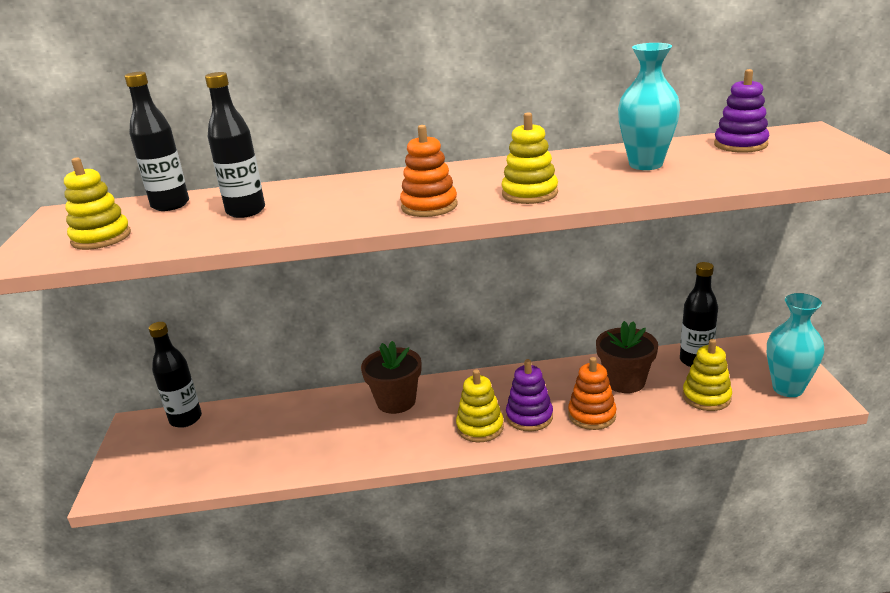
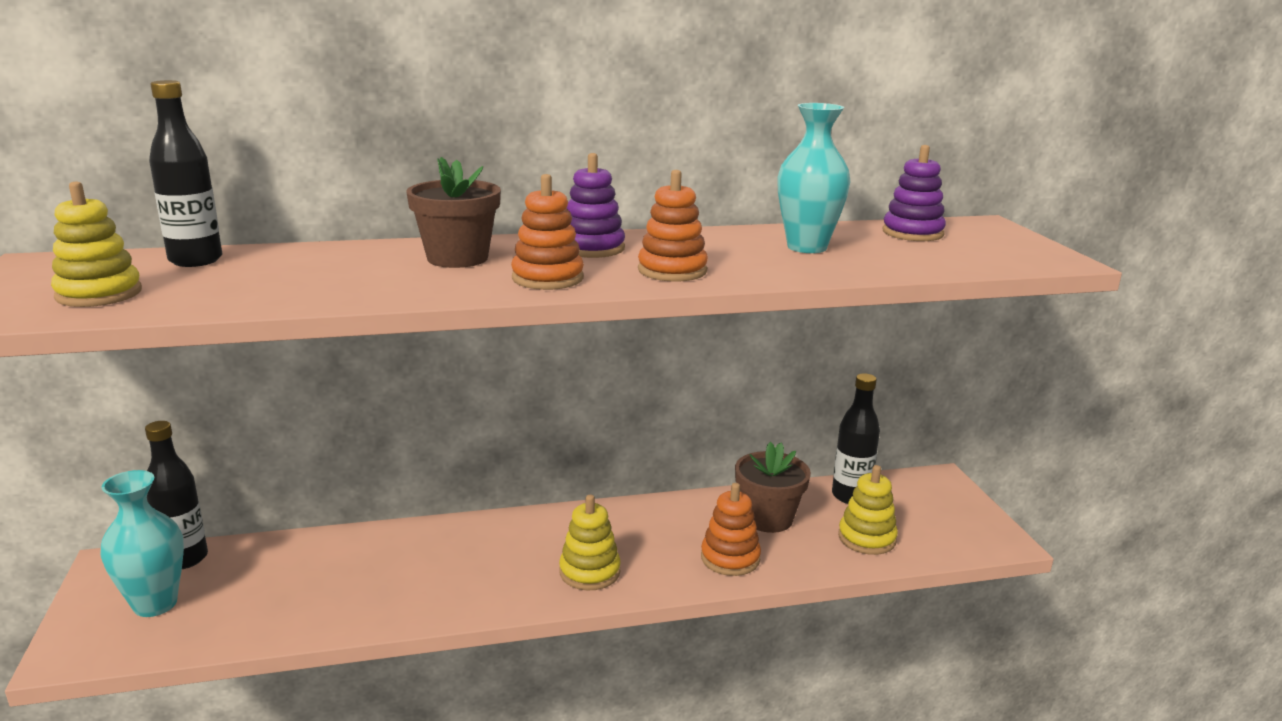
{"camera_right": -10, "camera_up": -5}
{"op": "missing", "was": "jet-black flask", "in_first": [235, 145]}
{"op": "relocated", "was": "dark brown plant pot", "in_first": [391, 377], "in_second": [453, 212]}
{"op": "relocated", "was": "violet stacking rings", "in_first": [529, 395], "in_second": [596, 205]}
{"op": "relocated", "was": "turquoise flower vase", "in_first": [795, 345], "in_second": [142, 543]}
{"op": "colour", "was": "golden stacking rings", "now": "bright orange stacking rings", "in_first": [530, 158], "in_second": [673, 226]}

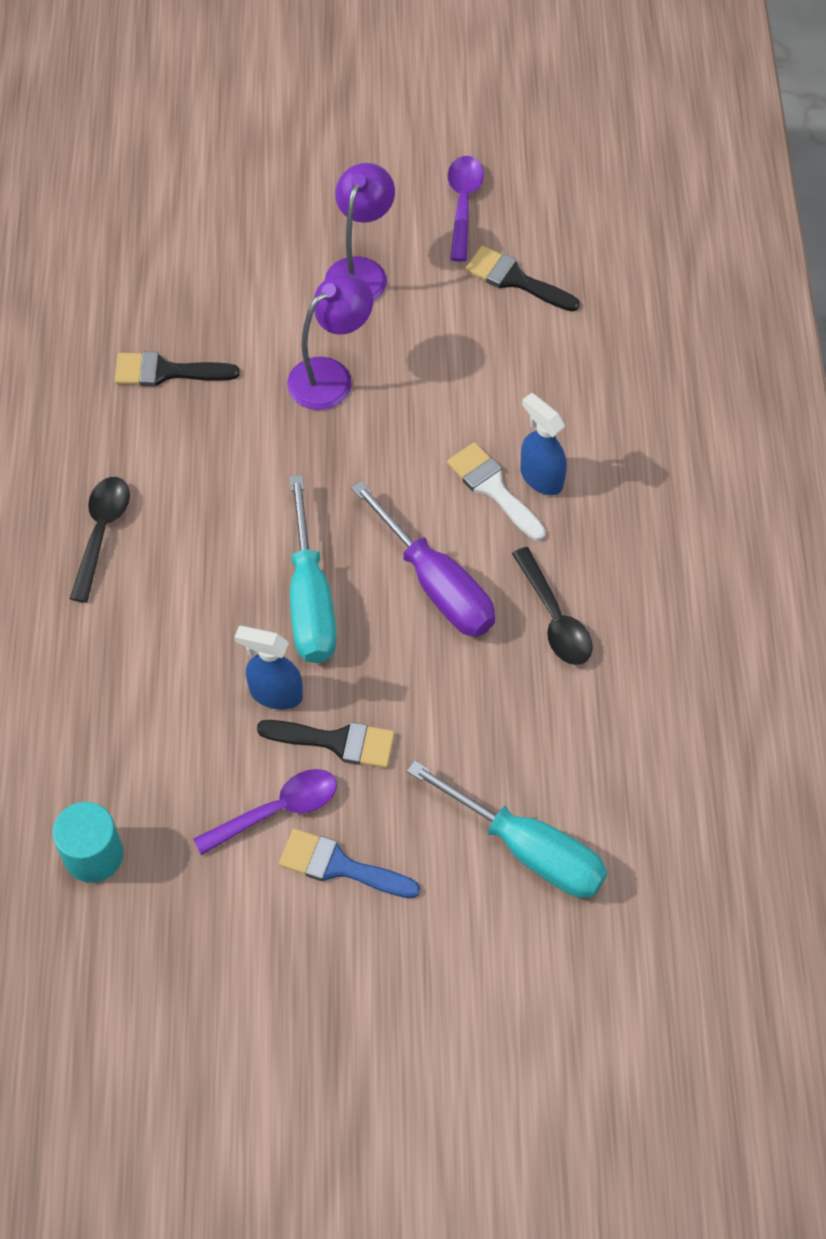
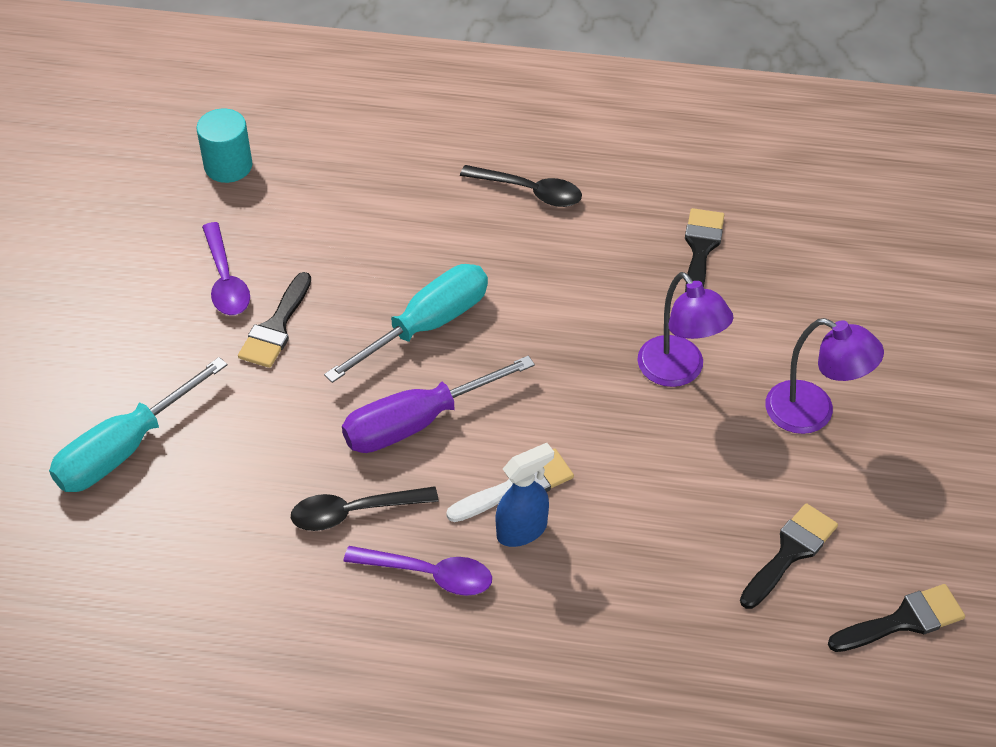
{"camera_right": 100, "camera_up": -10}
{"op": "missing", "was": "blue spray bottle", "in_first": [268, 668]}
{"op": "missing", "was": "blue paintbrush", "in_first": [349, 863]}
{"op": "appeared", "now": "jet-black paintbrush", "in_second": [896, 618]}
{"op": "relocated", "was": "violet spoon", "in_first": [466, 209], "in_second": [417, 571]}
{"op": "spun", "was": "turquoise flat screwdriver", "in_first": [313, 569], "in_second": [406, 323], "clockwise": 135}

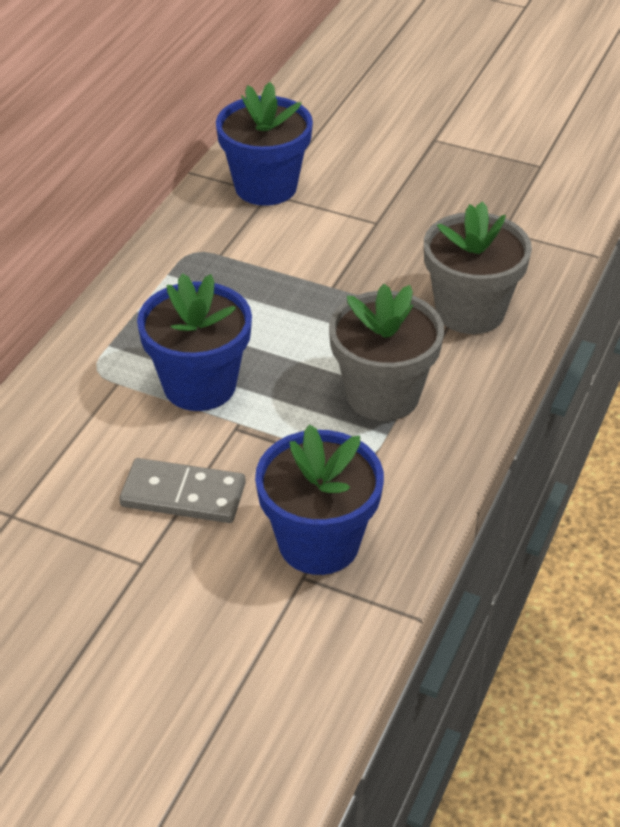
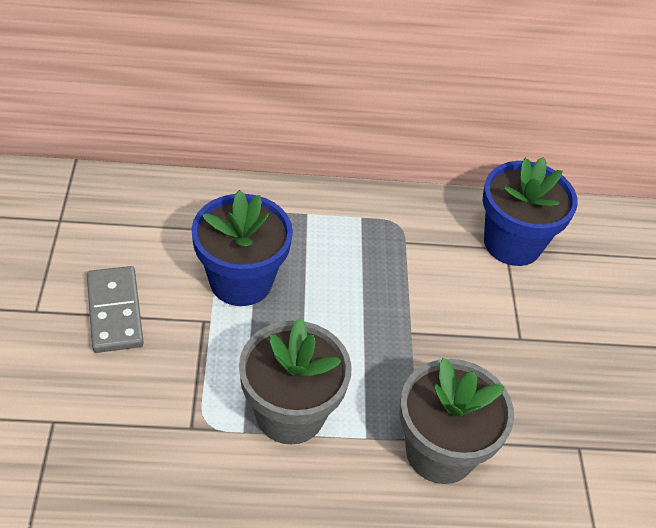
{"camera_right": 60, "camera_up": 5}
{"op": "missing", "was": "blue plant pot", "in_first": [319, 499]}

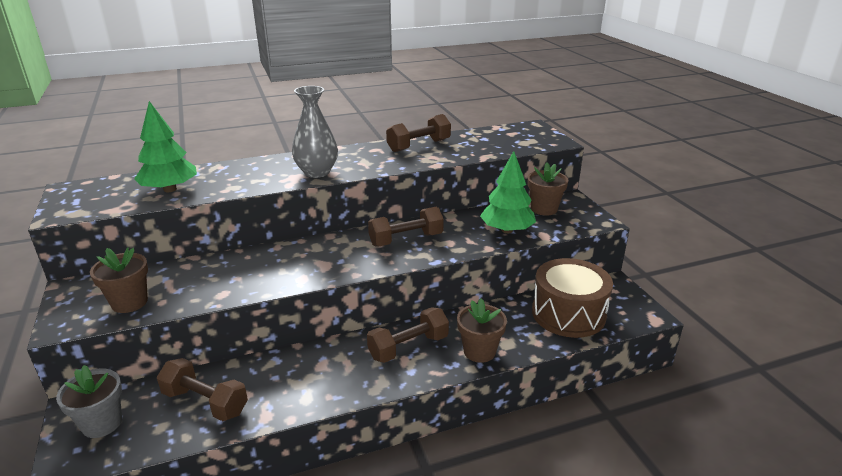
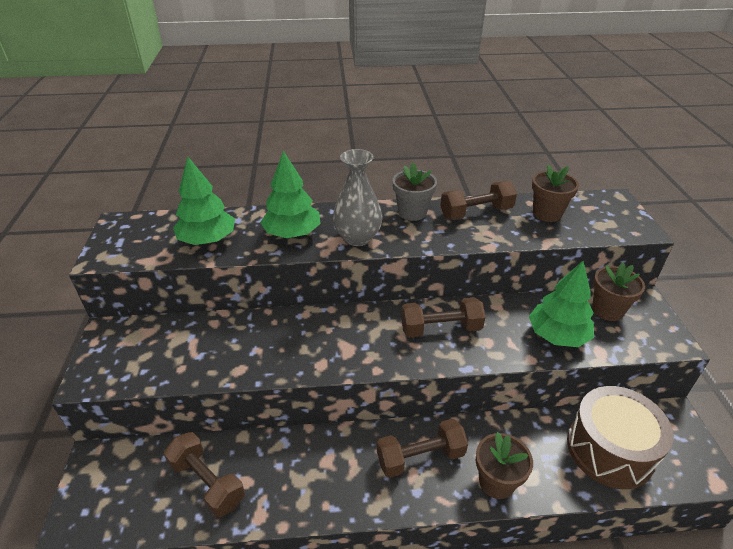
{"camera_right": 15, "camera_up": 10}
{"op": "appeared", "now": "leaf-green fir tree", "in_second": [290, 194]}
{"op": "relocated", "was": "grey plant pot", "in_first": [89, 401], "in_second": [415, 191]}
{"op": "relocated", "was": "dark brown plant pot", "in_first": [119, 280], "in_second": [555, 193]}

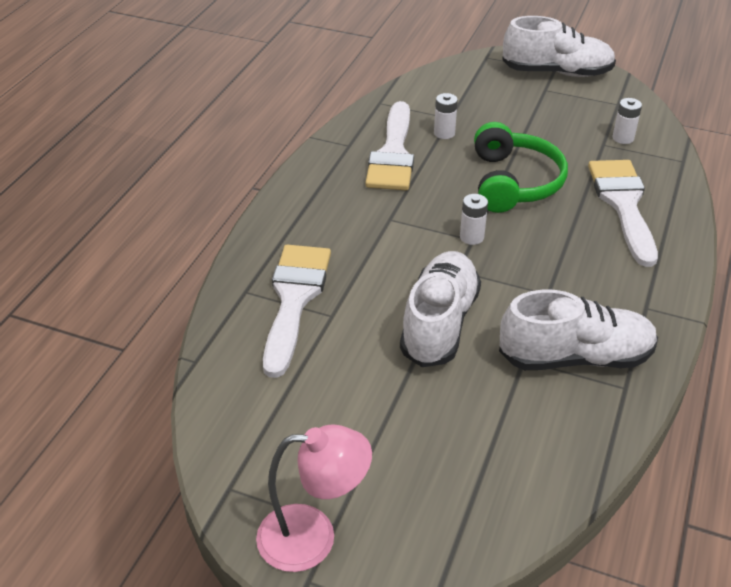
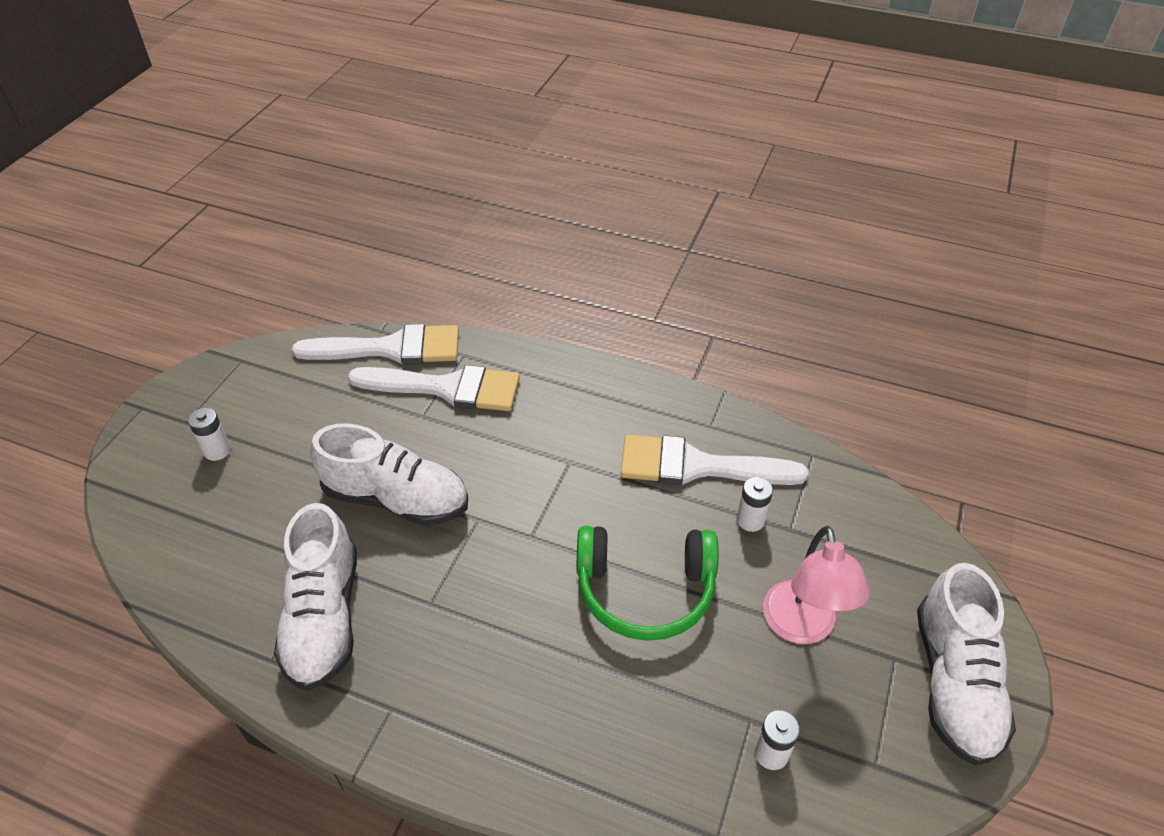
{"camera_right": 90, "camera_up": 5}
{"op": "relocated", "was": "rose-pink reading lamp", "in_first": [314, 498], "in_second": [816, 585]}
{"op": "relocated", "was": "snow-white power cell", "in_first": [474, 219], "in_second": [209, 434]}
{"op": "relocated", "was": "snow-white paintbrush", "in_first": [623, 213], "in_second": [375, 344]}

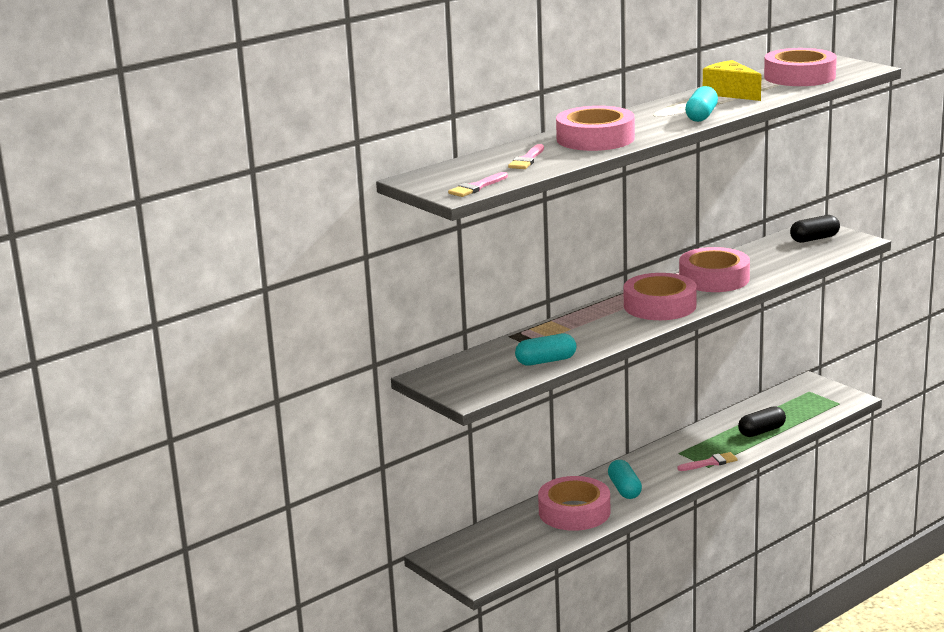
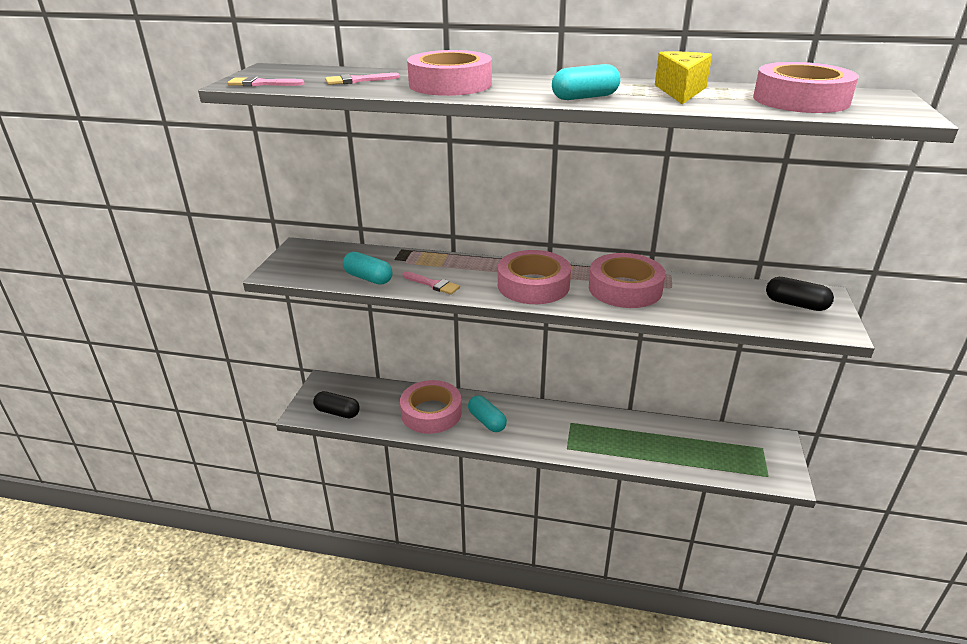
{"camera_right": 50, "camera_up": 10}
{"op": "relocated", "was": "rose-pink paintbrush", "in_first": [707, 461], "in_second": [431, 283]}
{"op": "relocated", "was": "jet-black pill shape", "in_first": [762, 421], "in_second": [336, 404]}
{"op": "spun", "was": "turquoise pill shape", "in_first": [625, 479], "in_second": [487, 414], "clockwise": -75}

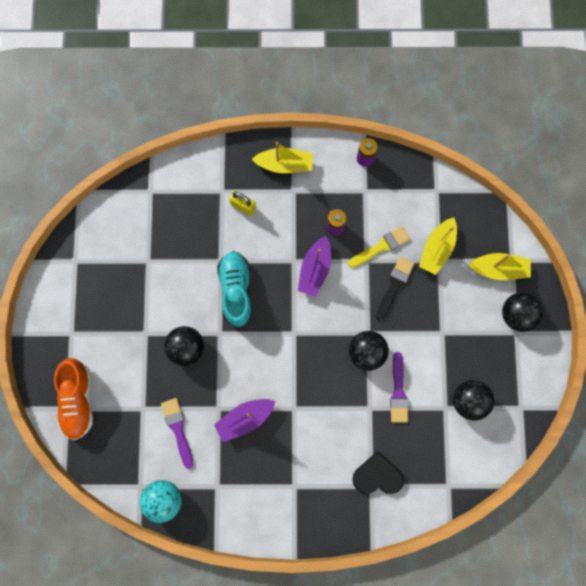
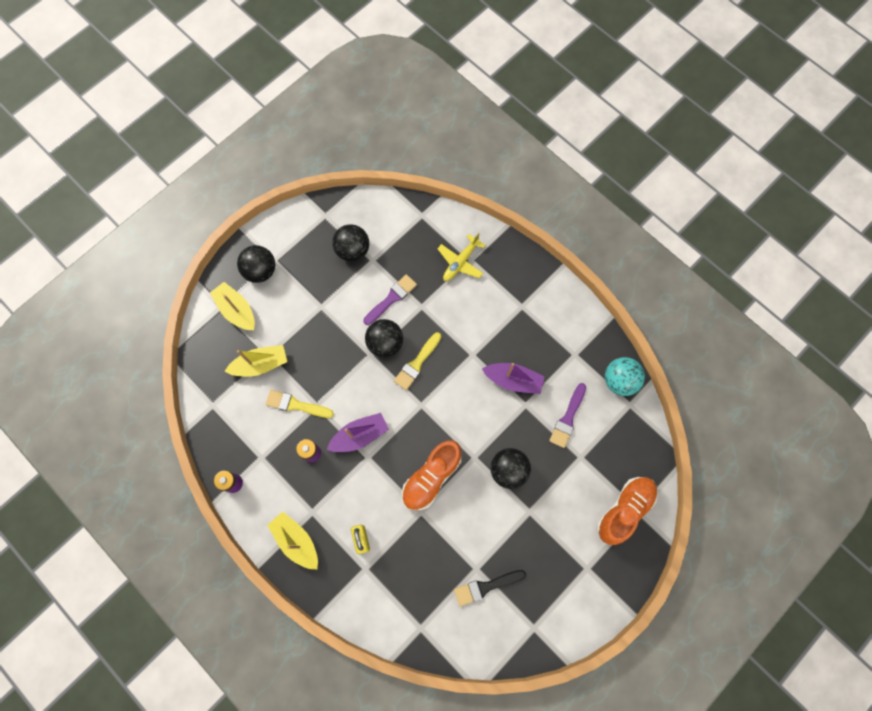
{"camera_right": -135, "camera_up": -5}
{"op": "appeared", "now": "golden paintbrush", "in_second": [417, 361]}
{"op": "relocated", "was": "jet-black paintbrush", "in_first": [395, 289], "in_second": [490, 588]}
{"op": "exchanged", "was": "jet-black love heart", "now": "golden toy plane", "in_first": [378, 472], "in_second": [462, 257]}
{"op": "colour", "was": "turquoise shoe", "now": "bright orange shoe", "in_first": [235, 289], "in_second": [431, 475]}

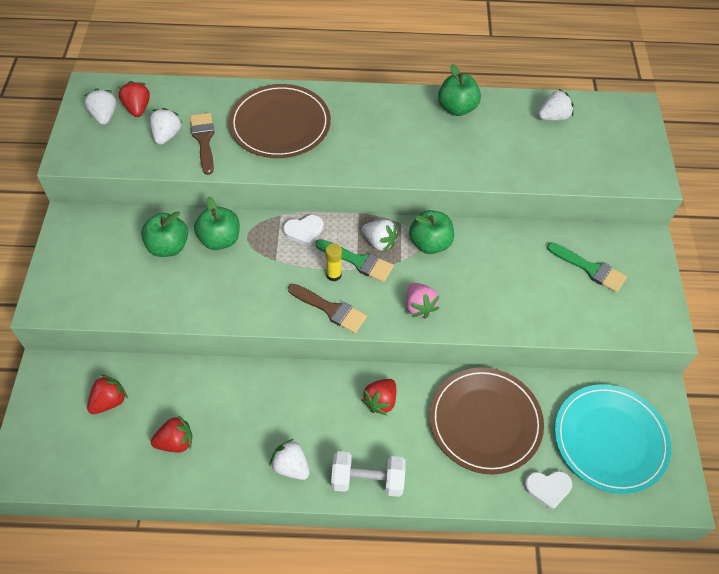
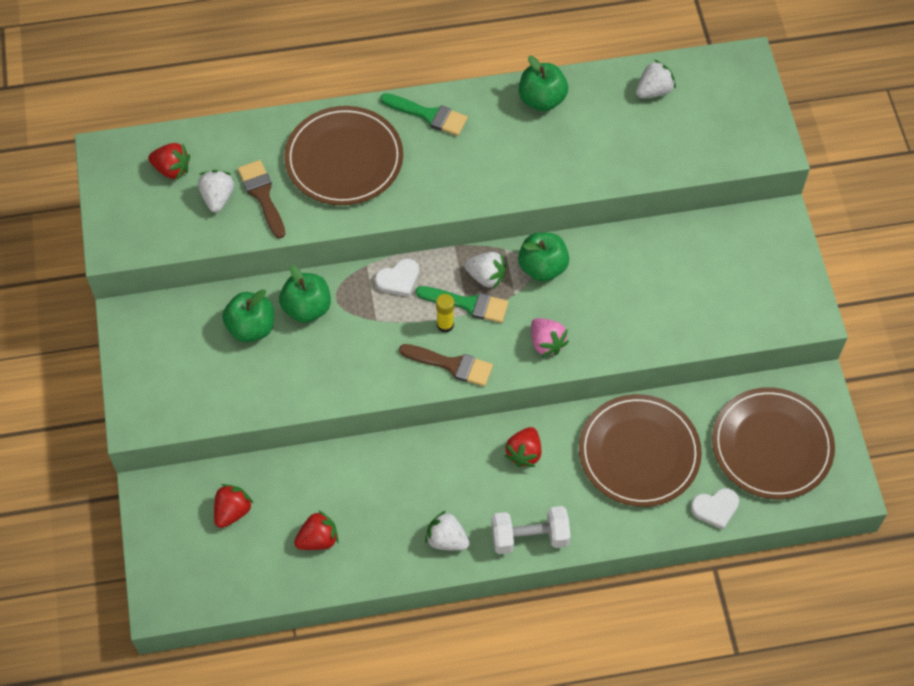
{"camera_right": -10, "camera_up": 5}
{"op": "missing", "was": "snow-white berry", "in_first": [100, 106]}
{"op": "relocated", "was": "leaf-green paintbrush", "in_first": [587, 267], "in_second": [424, 114]}
{"op": "colour", "was": "turquoise flat dish", "now": "dark brown flat dish", "in_first": [613, 439], "in_second": [773, 443]}
{"op": "spun", "was": "scarlet berry", "in_first": [134, 99], "in_second": [169, 161], "clockwise": 135}

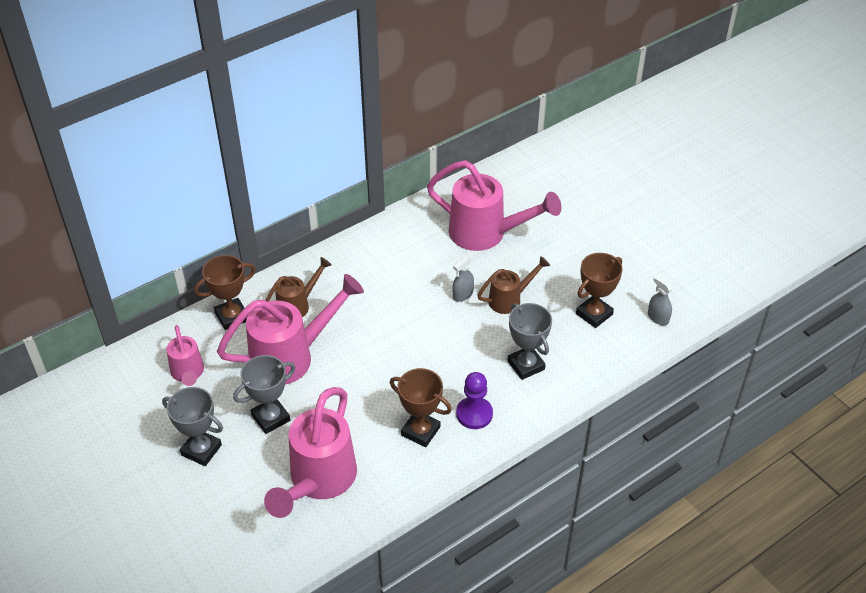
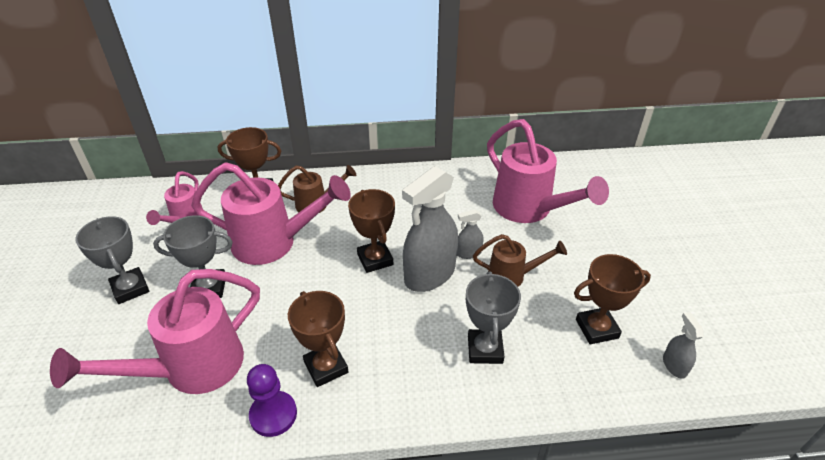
{"camera_right": 30, "camera_up": -5}
{"op": "appeared", "now": "dark brown trophy", "in_second": [371, 231]}
{"op": "appeared", "now": "grey spray bottle", "in_second": [430, 229]}
{"op": "relocated", "was": "violet pawn", "in_first": [474, 400], "in_second": [272, 400]}

